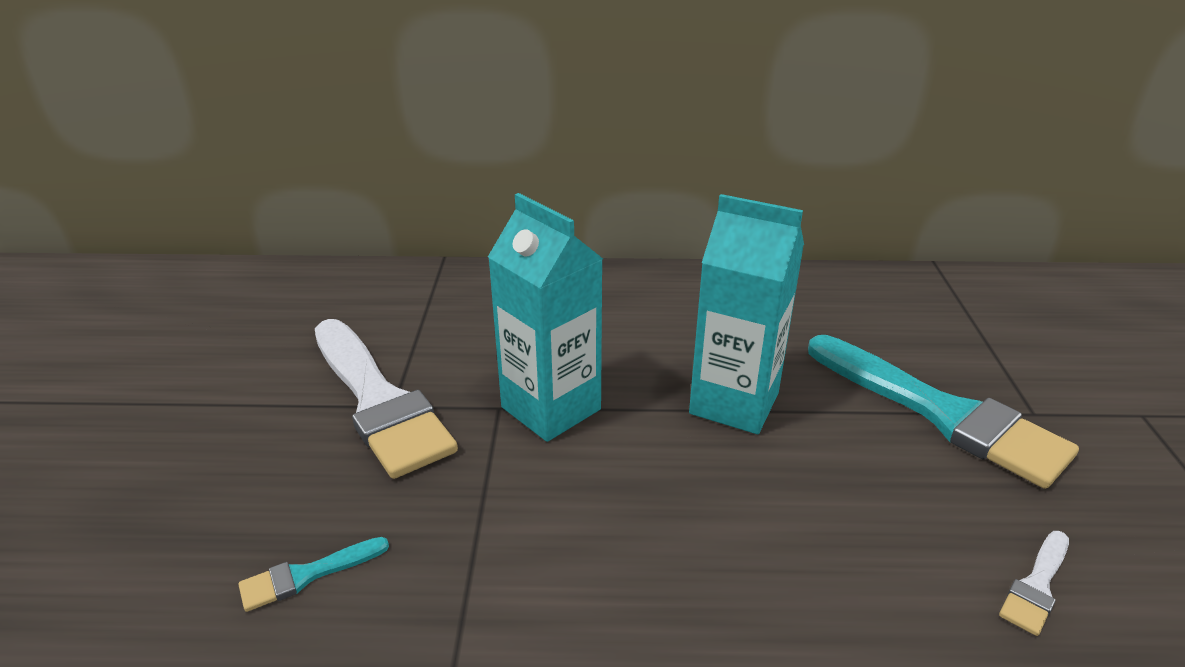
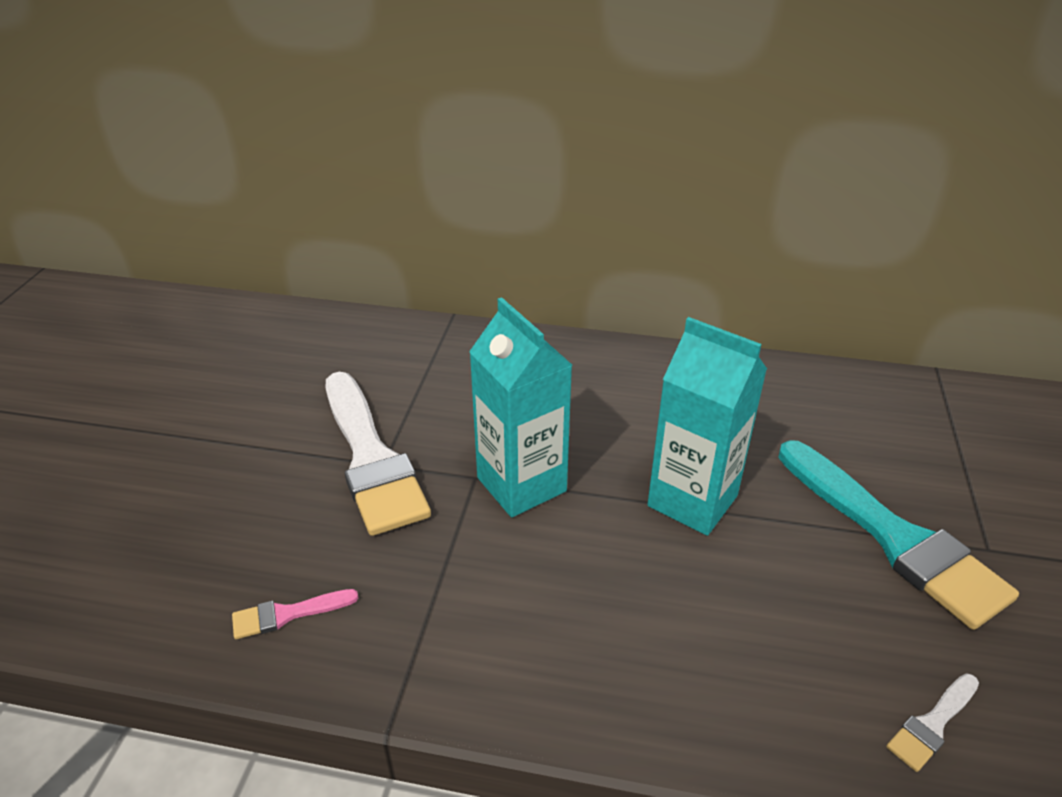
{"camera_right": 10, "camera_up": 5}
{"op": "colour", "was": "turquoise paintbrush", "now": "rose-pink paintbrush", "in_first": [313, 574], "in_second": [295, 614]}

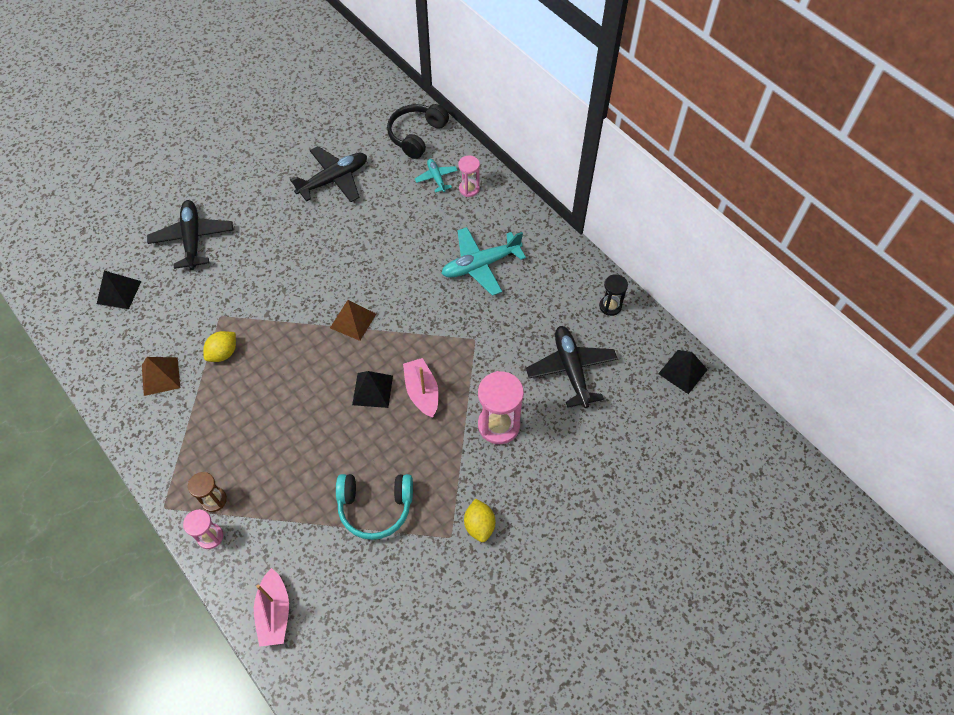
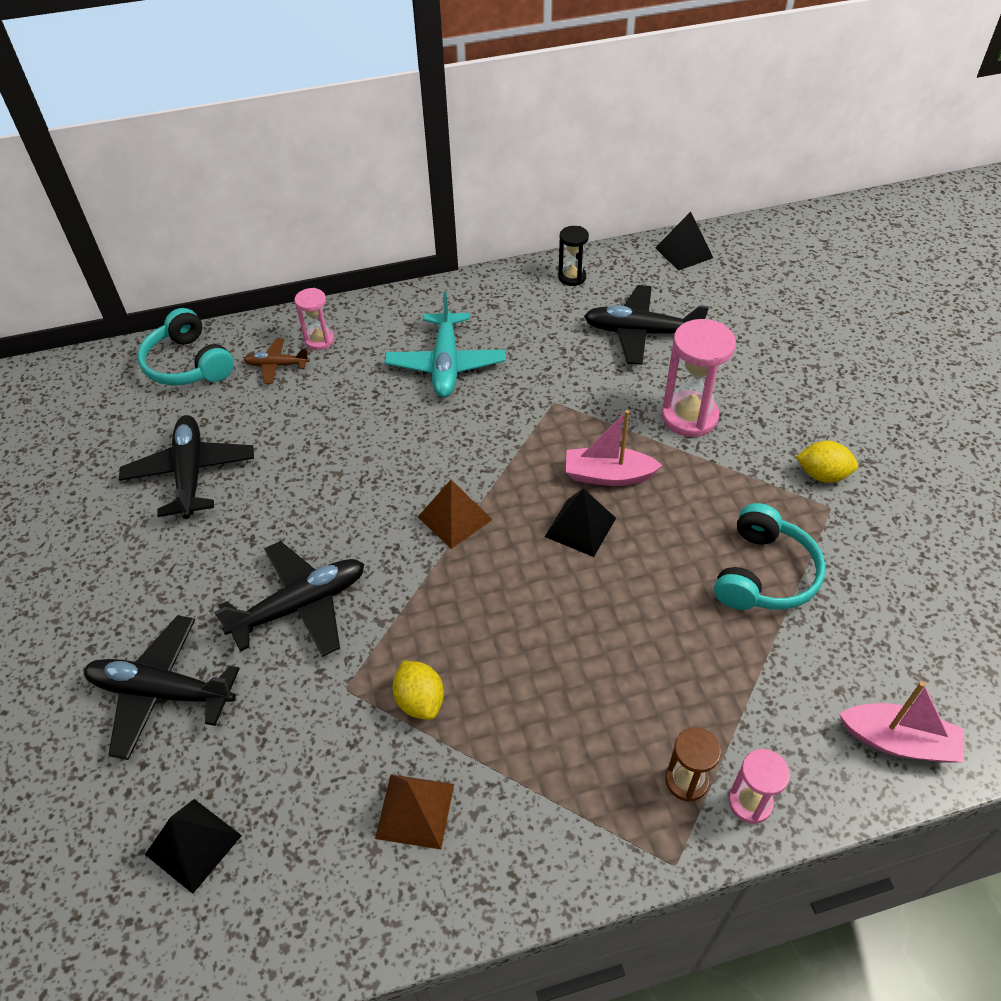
{"camera_right": -65, "camera_up": -10}
{"op": "appeared", "now": "jet-black toy plane", "in_second": [289, 599]}
{"op": "colour", "was": "jet-black over-ear headphones", "now": "turquoise over-ear headphones", "in_first": [418, 131], "in_second": [186, 346]}
{"op": "colour", "was": "turquoise toy plane", "now": "dark brown toy plane", "in_first": [436, 176], "in_second": [276, 361]}

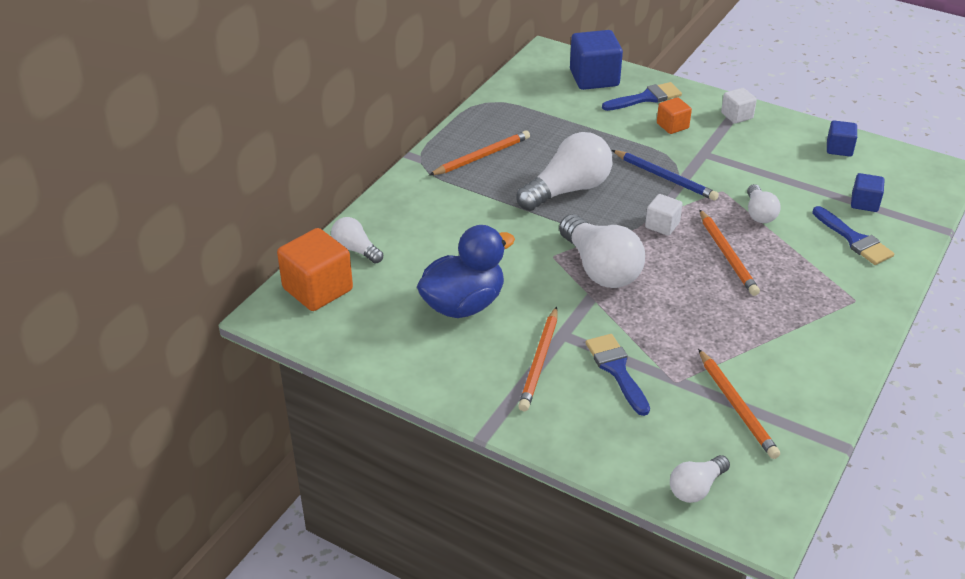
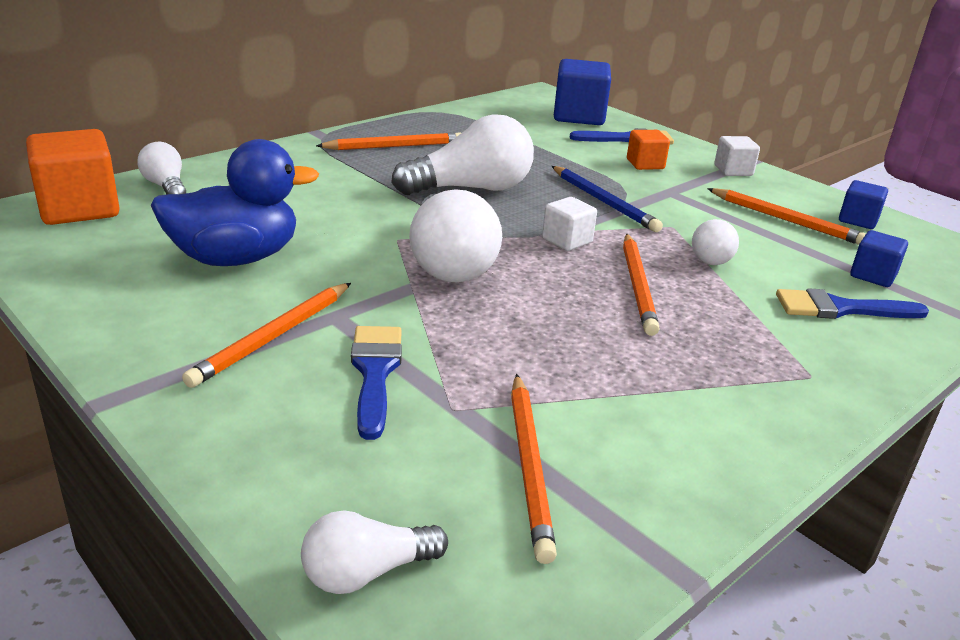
{"camera_right": 15, "camera_up": -10}
{"op": "appeared", "now": "bright orange lead pencil", "in_second": [786, 216]}
{"op": "spun", "was": "blue paintbrush", "in_first": [853, 235], "in_second": [852, 303], "clockwise": 105}

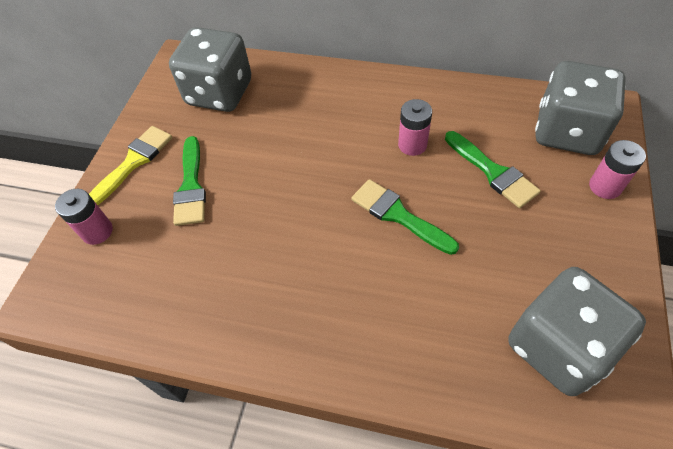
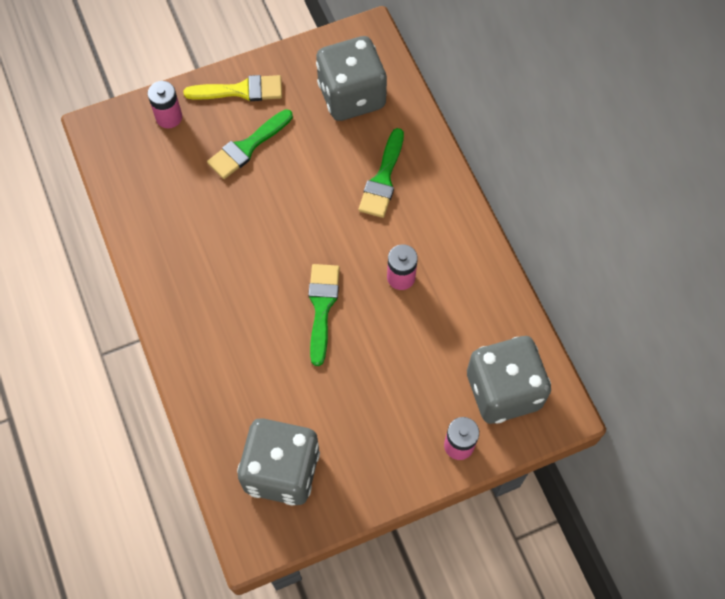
{"camera_right": 50, "camera_up": 10}
{"op": "relocated", "was": "leaf-green paintbrush", "in_first": [493, 169], "in_second": [381, 173]}

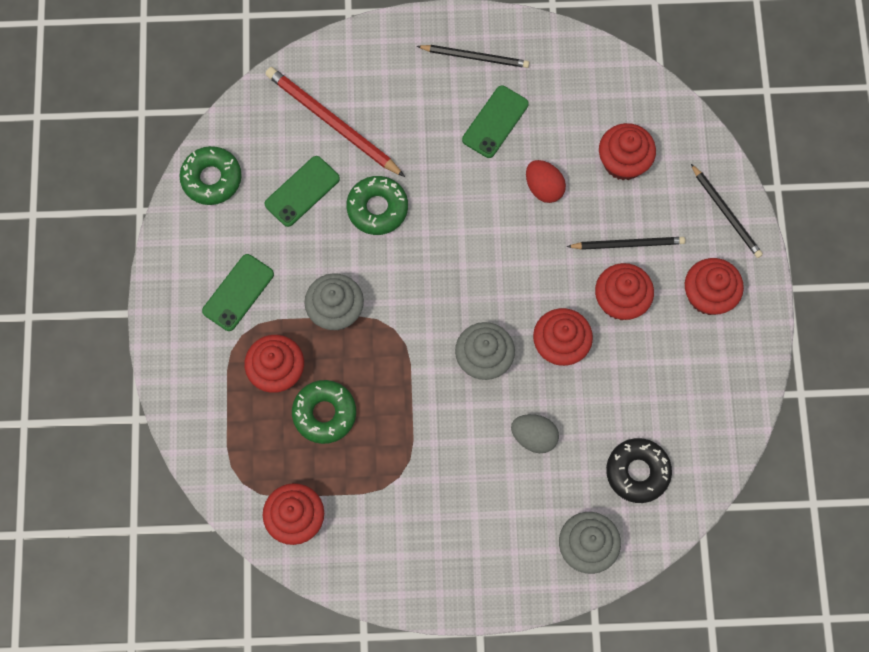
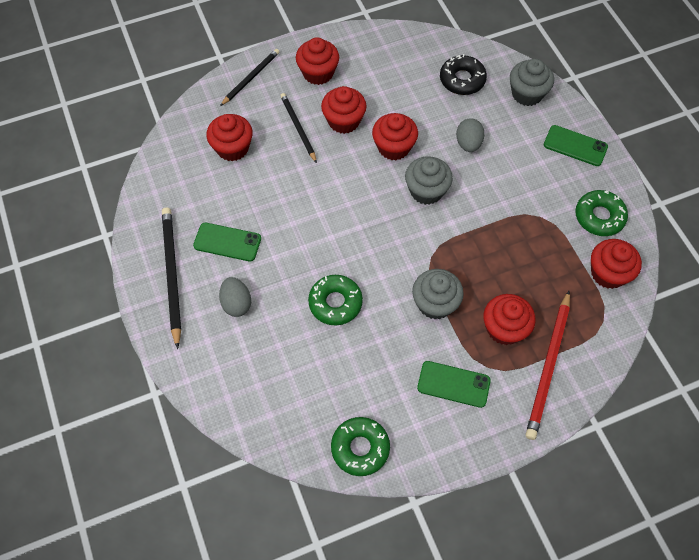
{"camera_right": -110, "camera_up": -10}
{"op": "missing", "was": "scarlet egg", "in_first": [546, 181]}
{"op": "appeared", "now": "grey egg", "in_second": [235, 297]}
{"op": "relocated", "was": "leaf-green smartphone", "in_first": [302, 191], "in_second": [576, 145]}
{"op": "relocated", "was": "scarlet lead pencil", "in_first": [335, 122], "in_second": [548, 365]}
{"op": "relocated", "was": "leaf-green doughnut", "in_first": [324, 412], "in_second": [601, 213]}
{"op": "size", "was": "jet-black lead pencil", "in_first": [473, 56], "in_second": [171, 278], "ratio": 1.56}

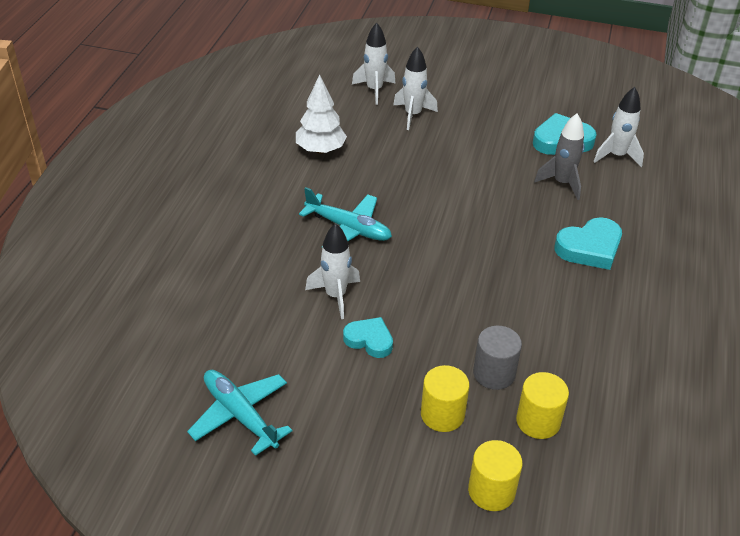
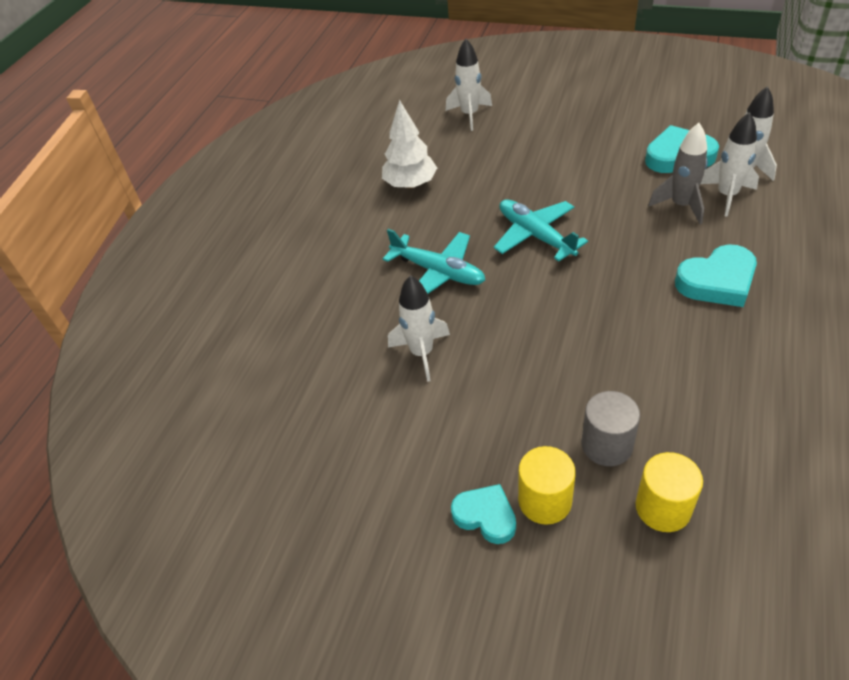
{"camera_right": 10, "camera_up": 5}
{"op": "missing", "was": "golden cylinder shape", "in_first": [495, 475]}
{"op": "relocated", "was": "turquoise toy plane", "in_first": [240, 413], "in_second": [541, 230]}
{"op": "relocated", "was": "turquoise love heart", "in_first": [368, 337], "in_second": [483, 514]}
{"op": "relocated", "was": "snow-white spaceship", "in_first": [415, 88], "in_second": [730, 164]}

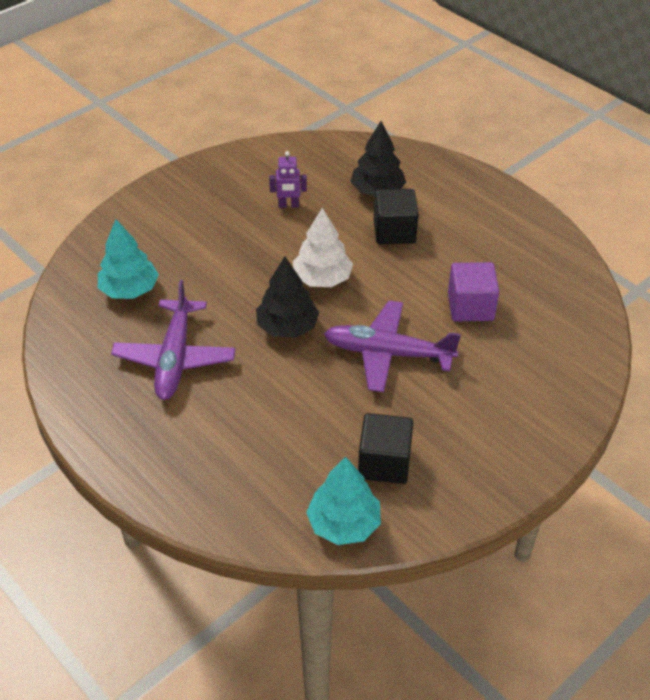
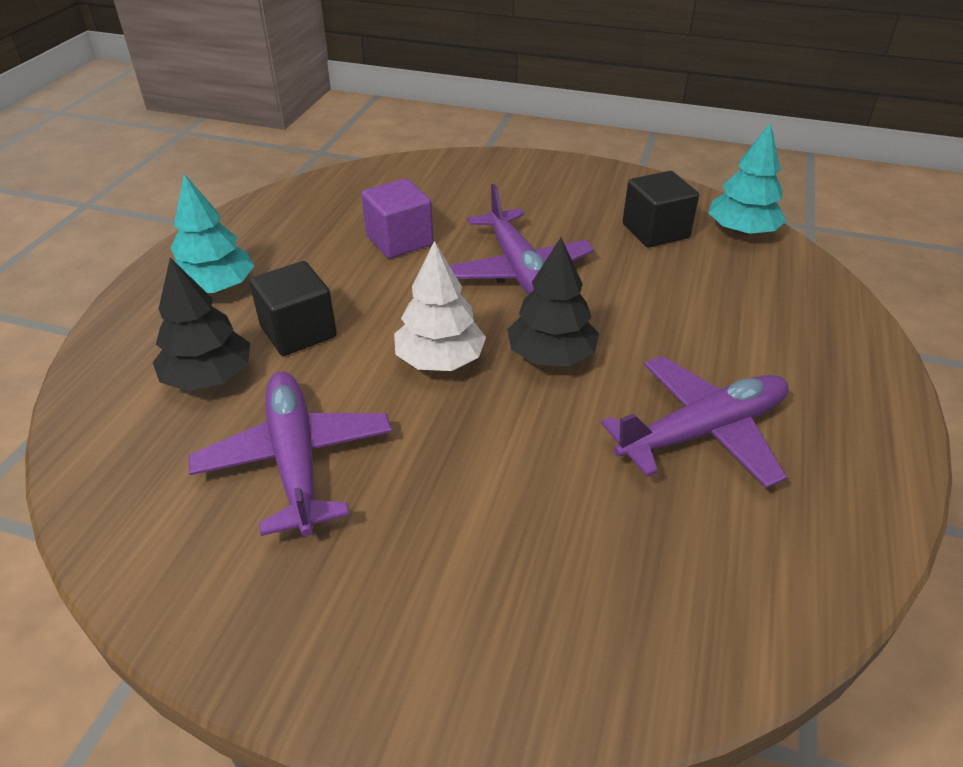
{"camera_right": -120, "camera_up": -5}
{"op": "relocated", "was": "turquoise fir tree", "in_first": [128, 259], "in_second": [212, 233]}
{"op": "exchanged", "was": "violet robot figure", "now": "violet toy plane", "in_first": [288, 179], "in_second": [290, 454]}

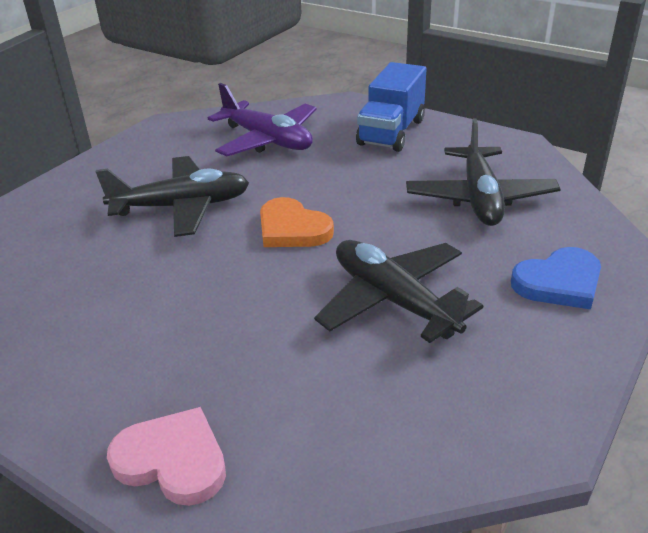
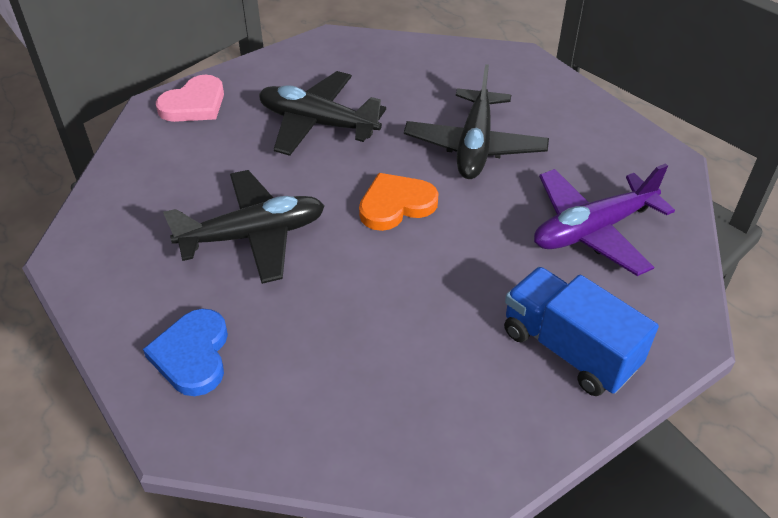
{"camera_right": 110, "camera_up": 10}
{"op": "relocated", "was": "jet-black toy plane", "in_first": [483, 172], "in_second": [322, 113]}

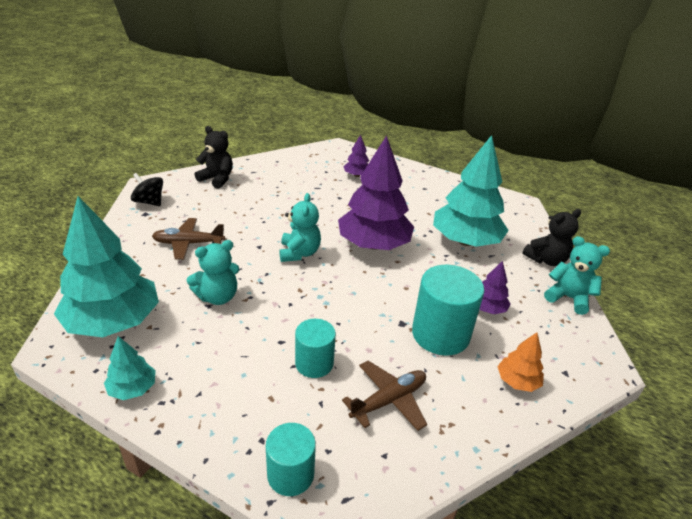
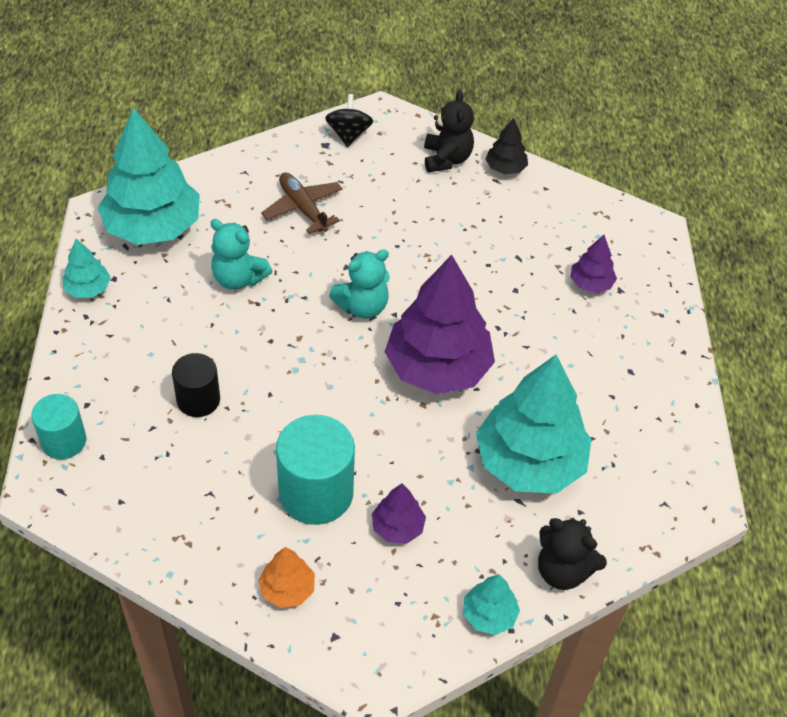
{"camera_right": 60, "camera_up": 15}
{"op": "missing", "was": "dark brown toy plane", "in_first": [384, 396]}
{"op": "appeared", "now": "jet-black fir tree", "in_second": [506, 146]}
{"op": "exchanged", "was": "turquoise teddy", "now": "turquoise fir tree", "in_first": [577, 275], "in_second": [491, 604]}
{"op": "colour", "was": "turquoise cylinder shape", "now": "jet-black cylinder shape", "in_first": [315, 348], "in_second": [196, 385]}

